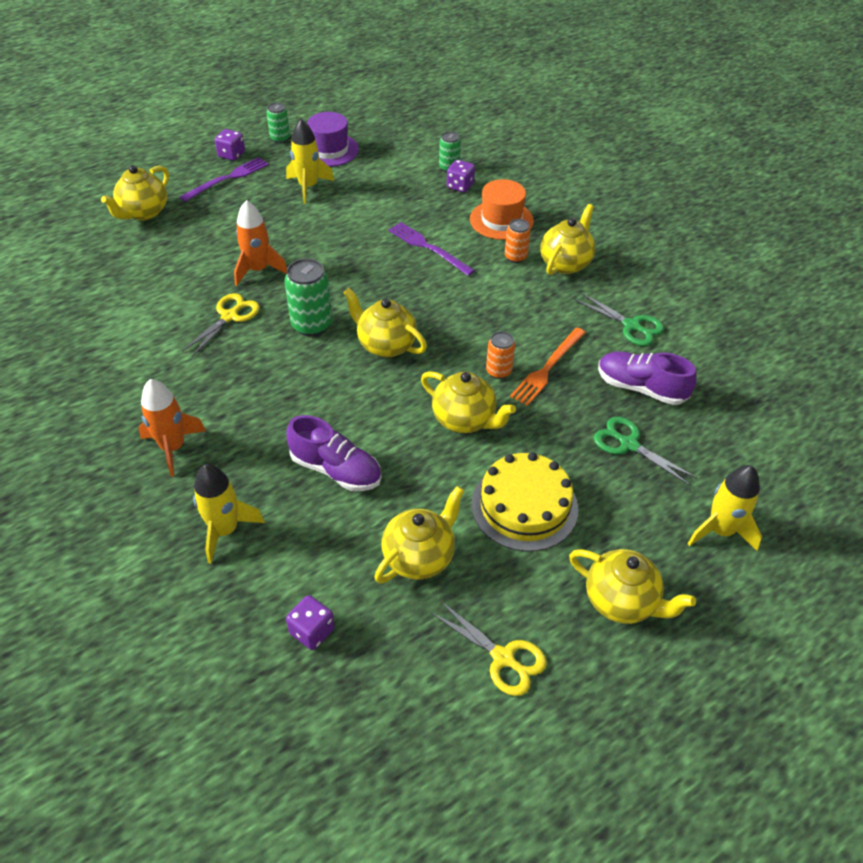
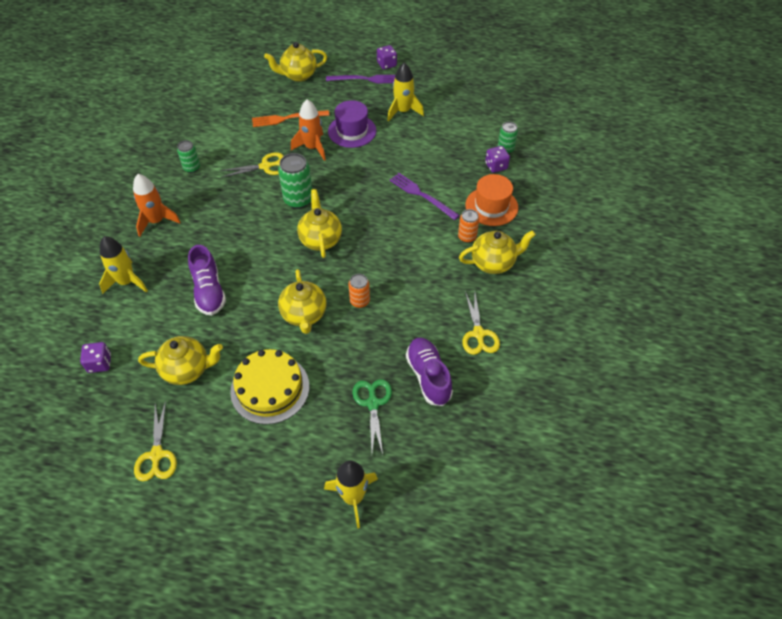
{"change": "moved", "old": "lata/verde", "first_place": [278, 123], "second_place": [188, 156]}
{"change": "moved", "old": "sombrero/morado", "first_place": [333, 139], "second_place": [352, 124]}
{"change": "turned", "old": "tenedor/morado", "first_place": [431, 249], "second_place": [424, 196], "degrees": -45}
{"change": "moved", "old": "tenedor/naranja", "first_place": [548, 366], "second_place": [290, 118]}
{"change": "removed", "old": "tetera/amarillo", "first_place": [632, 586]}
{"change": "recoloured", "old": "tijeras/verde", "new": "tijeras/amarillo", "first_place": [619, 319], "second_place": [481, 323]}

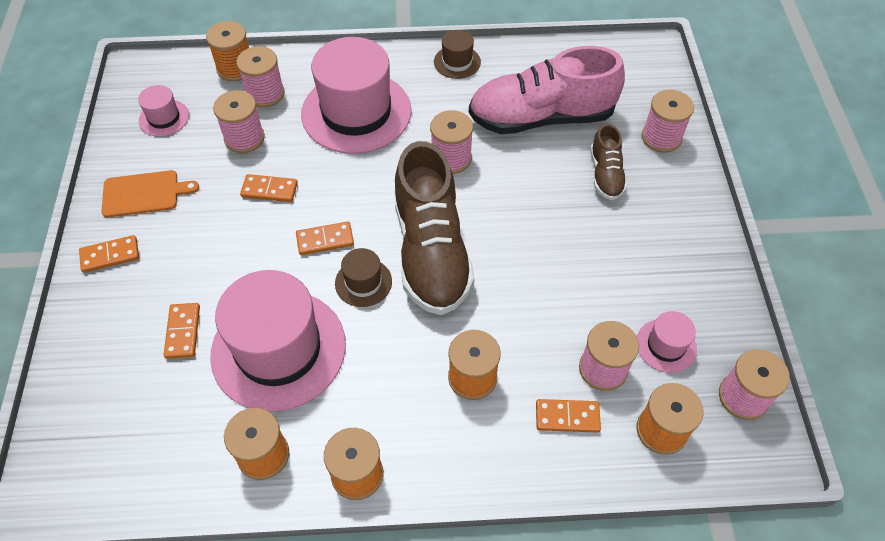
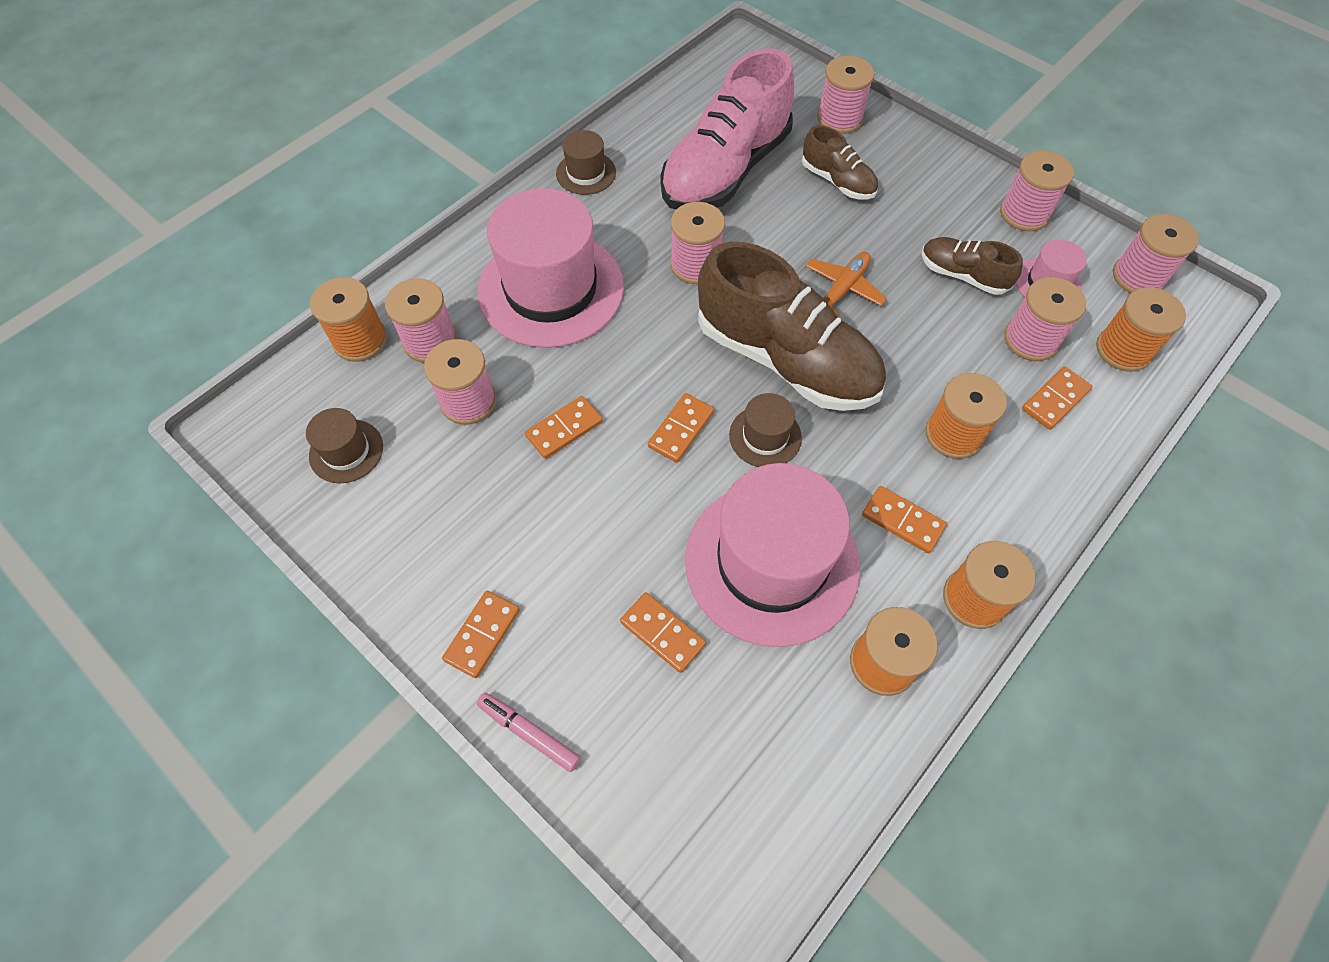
{"change": "removed", "old": "tabla de cortar/naranja", "first_place": [150, 194]}
{"change": "recoloured", "old": "sombrero/rosa", "new": "sombrero/marrón", "first_place": [163, 111], "second_place": [344, 445]}
{"change": "added", "new": "rotulador/rosa", "second_place": [528, 732]}
{"change": "added", "new": "avión/naranja", "second_place": [846, 284]}
{"change": "added", "new": "ficha de dominó/naranja", "second_place": [904, 519]}
{"change": "added", "new": "zapato/marrón", "second_place": [972, 266]}
{"change": "added", "new": "carrete/rosa", "second_place": [1037, 190]}

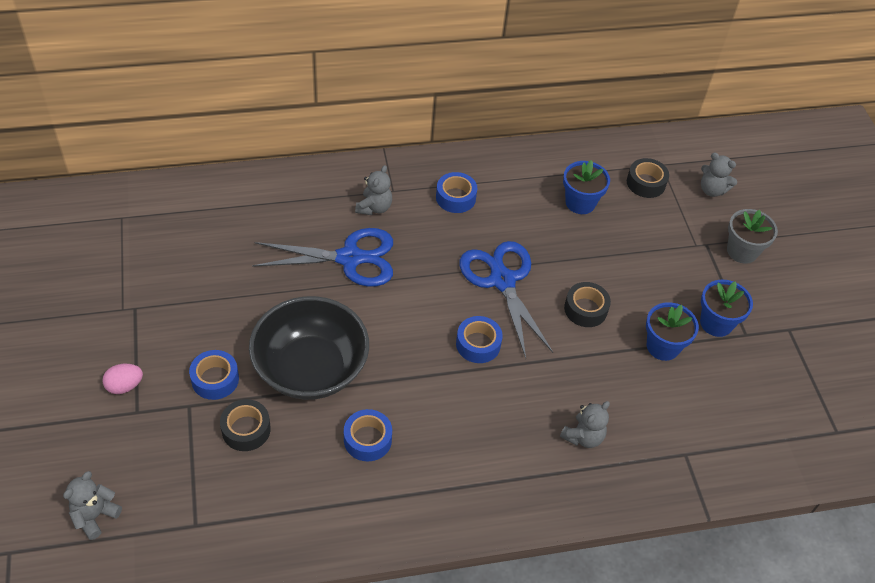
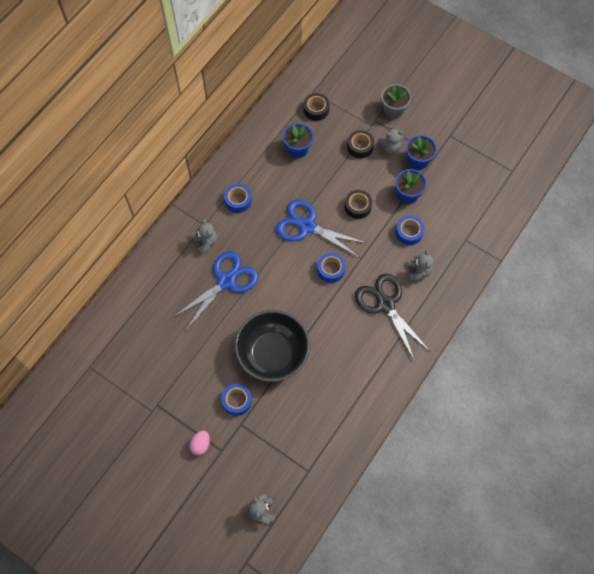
{"change": "moved", "old": "cinta adhesiva/negro", "first_place": [245, 425], "second_place": [360, 144]}
{"change": "moved", "old": "cinta adhesiva/azul", "first_place": [368, 435], "second_place": [410, 230]}
{"change": "moved", "old": "osito/gris", "first_place": [719, 175], "second_place": [390, 141]}
{"change": "added", "new": "tijeras/negro", "second_place": [392, 316]}

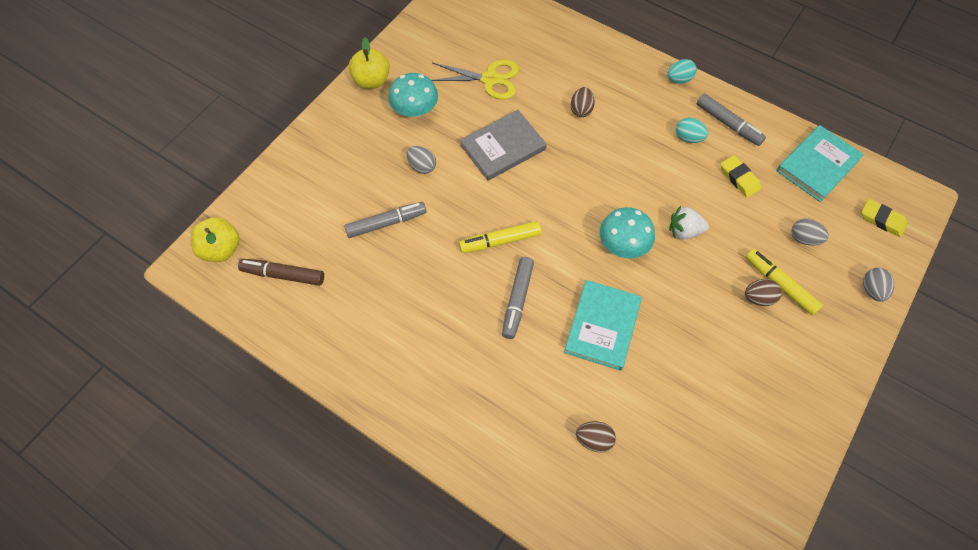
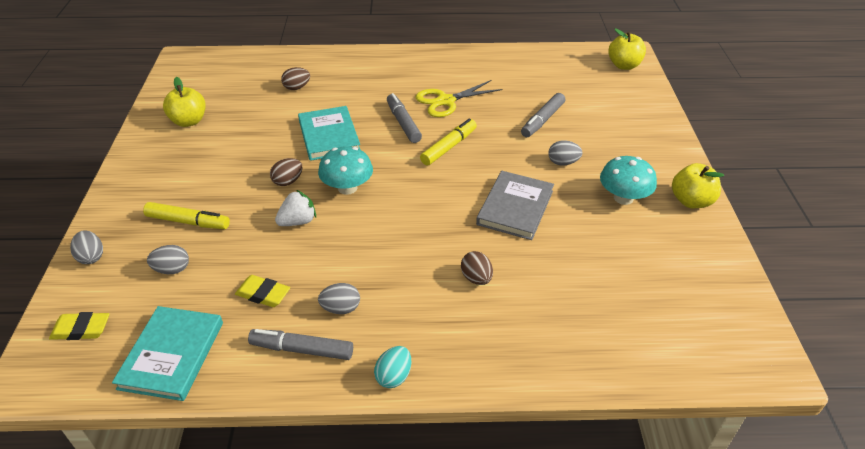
{"change": "removed", "old": "rotulador/marrón", "first_place": [281, 272]}
{"change": "moved", "old": "tijeras/amarillo", "first_place": [475, 80], "second_place": [459, 98]}
{"change": "recoloured", "old": "huevo/turquesa", "new": "huevo/gris", "first_place": [692, 130], "second_place": [339, 298]}
{"change": "moved", "old": "huevo/marrón", "first_place": [763, 292], "second_place": [286, 172]}
{"change": "added", "new": "manzana/amarillo", "second_place": [184, 102]}

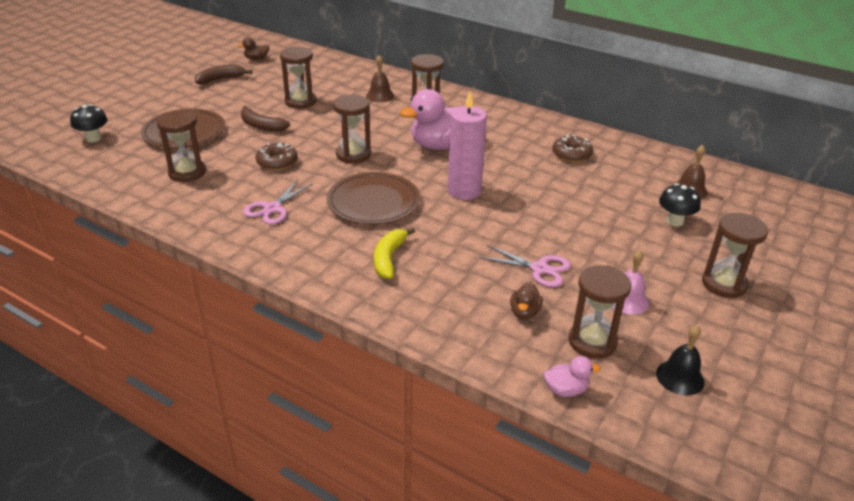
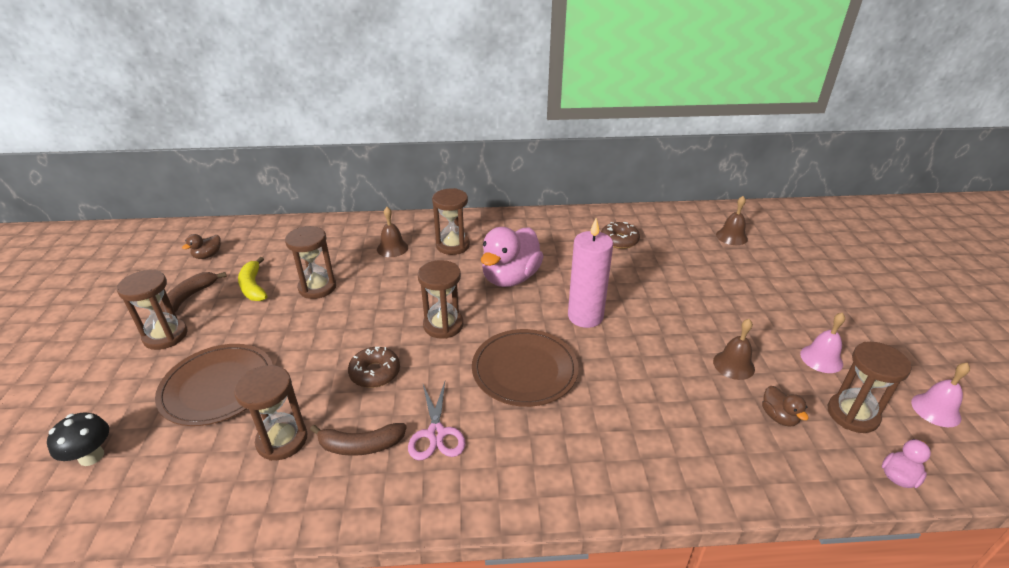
{"change": "moved", "old": "plátano/marrón", "first_place": [265, 119], "second_place": [358, 439]}
{"change": "moved", "old": "plátano/amarillo", "first_place": [394, 253], "second_place": [252, 279]}
{"change": "replaced", "old": "tijeras/rosa", "new": "campana/marrón", "first_place": [525, 266], "second_place": [734, 349]}
{"change": "recoloured", "old": "campana/negro", "new": "campana/rosa", "first_place": [680, 360], "second_place": [940, 394]}
{"change": "removed", "old": "seta/negro", "first_place": [680, 205]}
{"change": "moved", "old": "reloj de arena/marrón", "first_place": [735, 255], "second_place": [152, 310]}

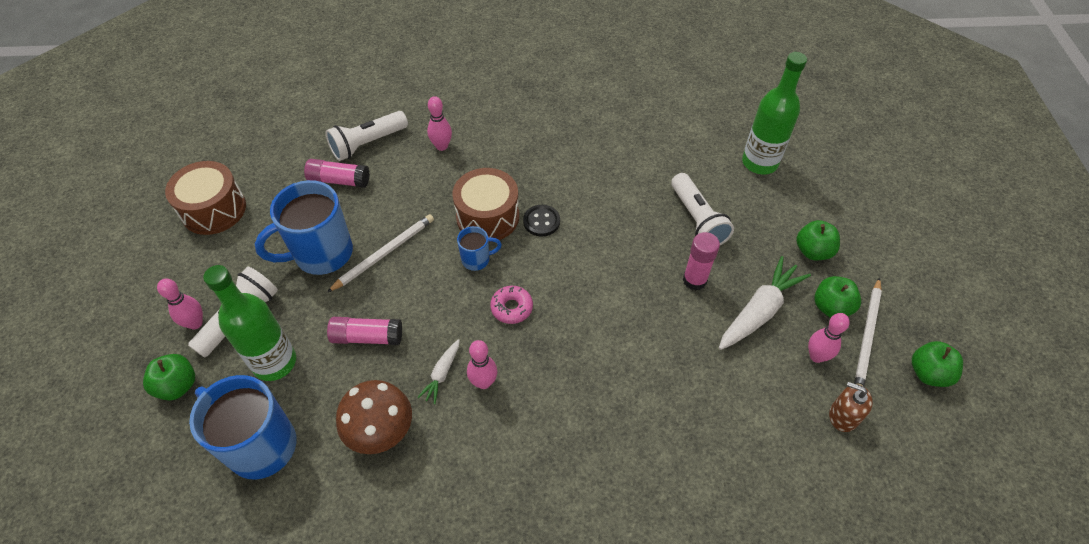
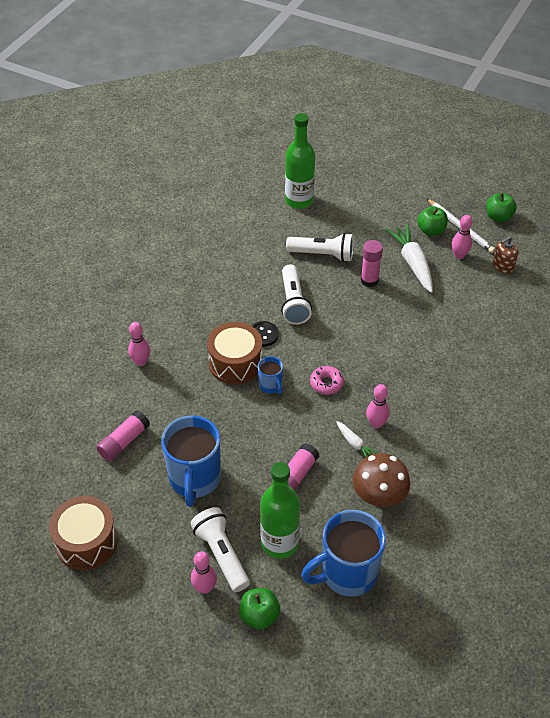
{"change": "moved", "old": "lámpara de mano/blanco", "first_place": [366, 136], "second_place": [296, 294]}
{"change": "removed", "old": "lápiz/blanco", "first_place": [380, 253]}
{"change": "turned", "old": "taza/azul", "first_place": [479, 248], "second_place": [270, 375], "degrees": 135}
{"change": "removed", "old": "manzana/verde", "first_place": [818, 240]}

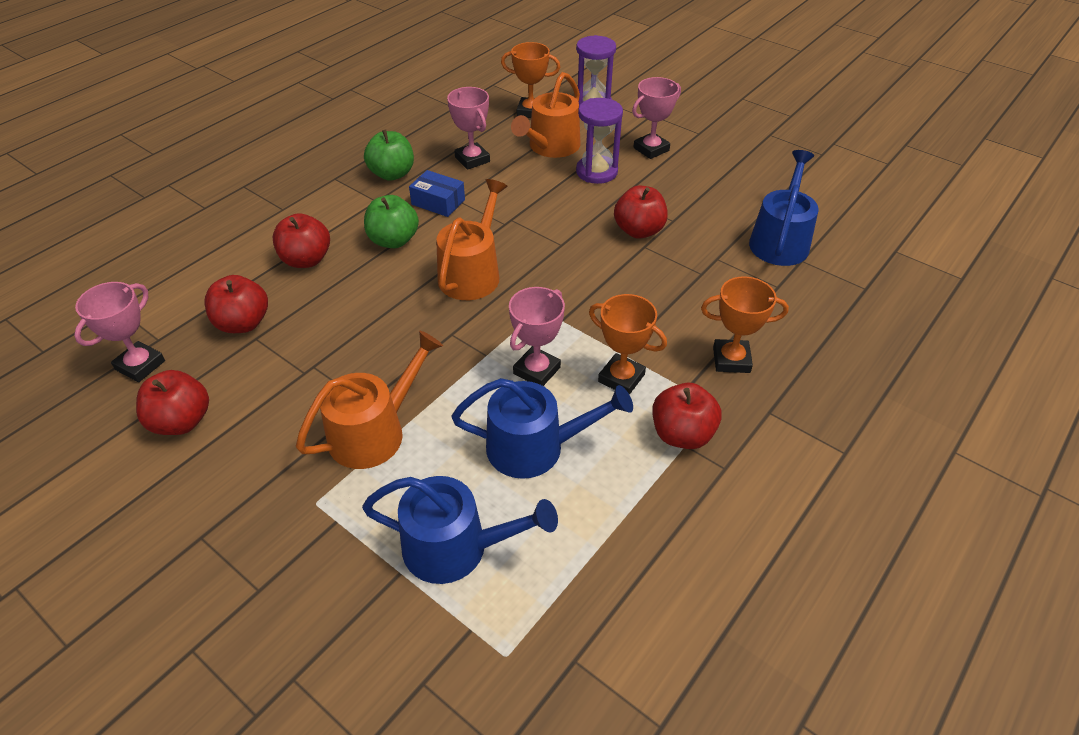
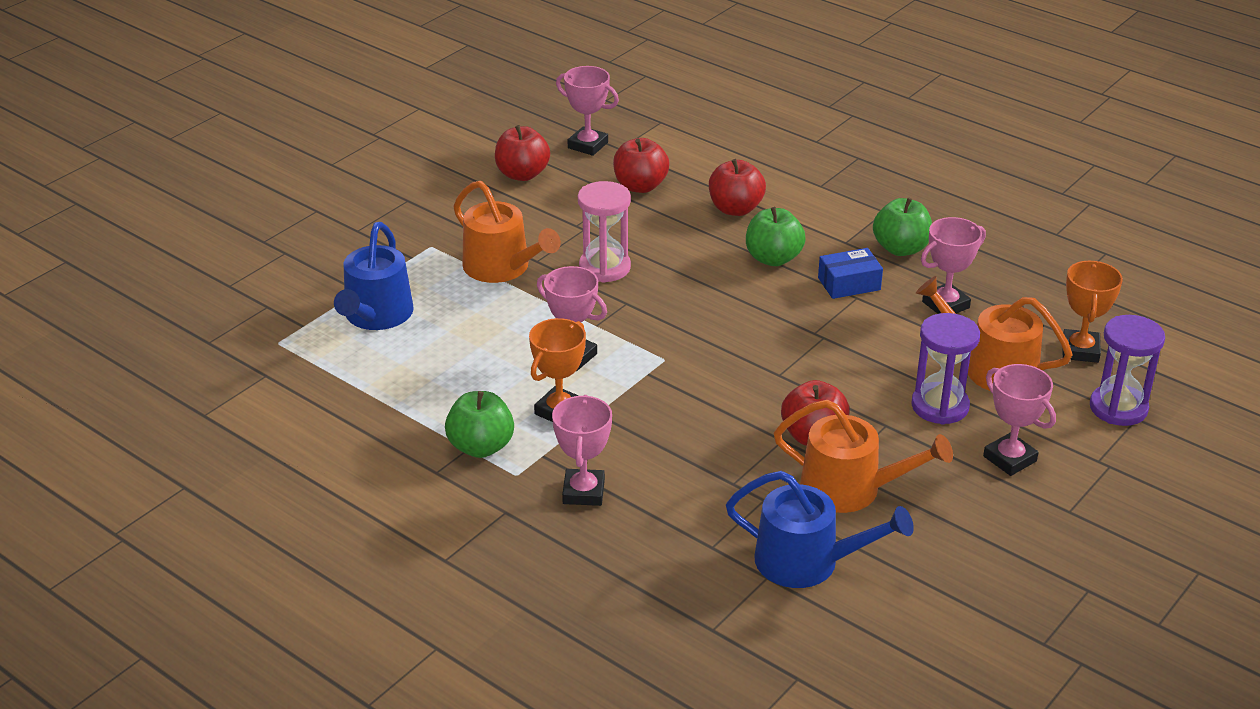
{"change": "turned", "old": "caja/azul", "first_place": [437, 193], "second_place": [850, 273], "degrees": 45}
{"change": "moved", "old": "regadera/naranja", "first_place": [471, 239], "second_place": [863, 456]}
{"change": "removed", "old": "regadera/azul", "first_place": [542, 428]}
{"change": "recoloured", "old": "manzana/rojo", "new": "manzana/verde", "first_place": [687, 416], "second_place": [479, 424]}
{"change": "recoloured", "old": "trofeo/naranja", "new": "trofeo/rosa", "first_place": [745, 324], "second_place": [582, 450]}
{"change": "added", "new": "reloj de arena/rosa", "second_place": [604, 232]}

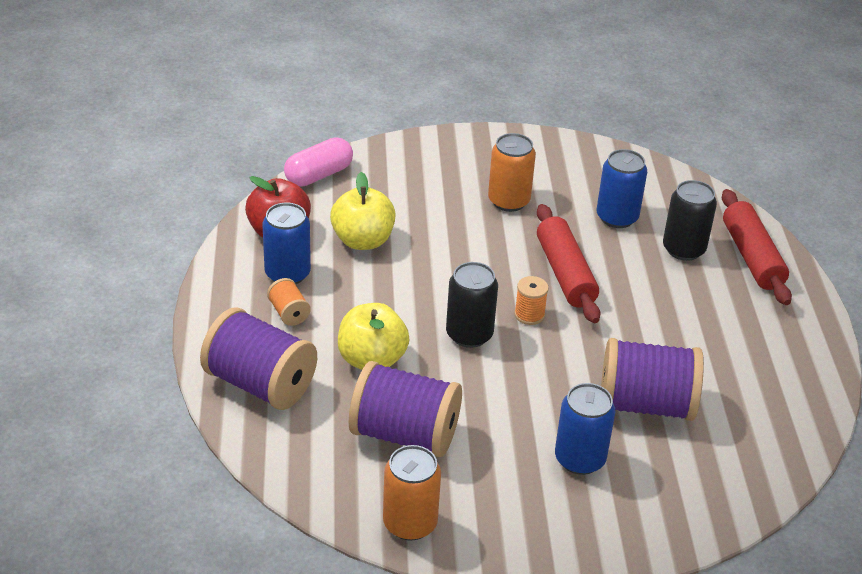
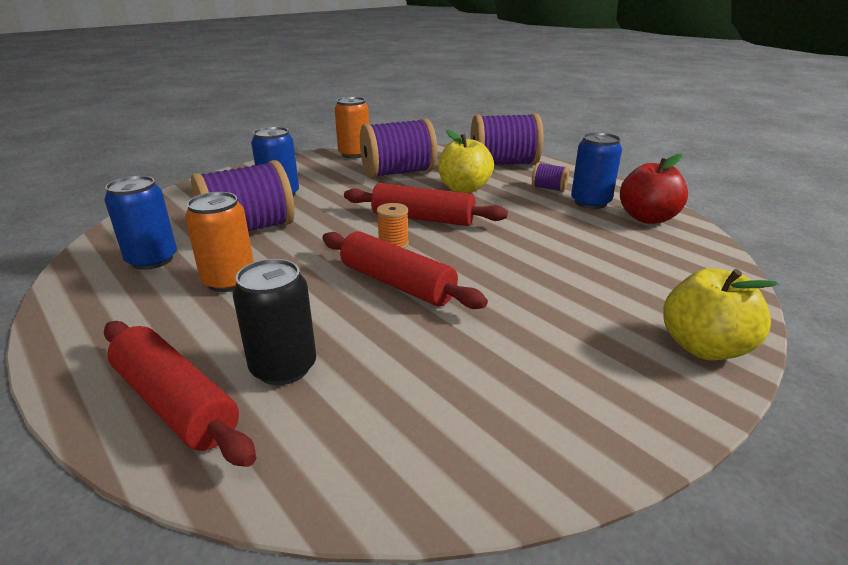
{"change": "recoloured", "old": "carrete/naranja", "new": "carrete/morado", "first_place": [289, 302], "second_place": [550, 177]}
{"change": "removed", "old": "cápsula/rosa", "first_place": [318, 162]}
{"change": "moved", "old": "manzana/amarillo", "first_place": [363, 211], "second_place": [720, 314]}
{"change": "replaced", "old": "lata/negro", "new": "rodillo/rojo", "first_place": [472, 305], "second_place": [426, 204]}
{"change": "moved", "old": "lata/naranja", "first_place": [512, 172], "second_place": [219, 242]}
{"change": "moved", "old": "lata/azul", "first_place": [622, 188], "second_place": [140, 223]}

